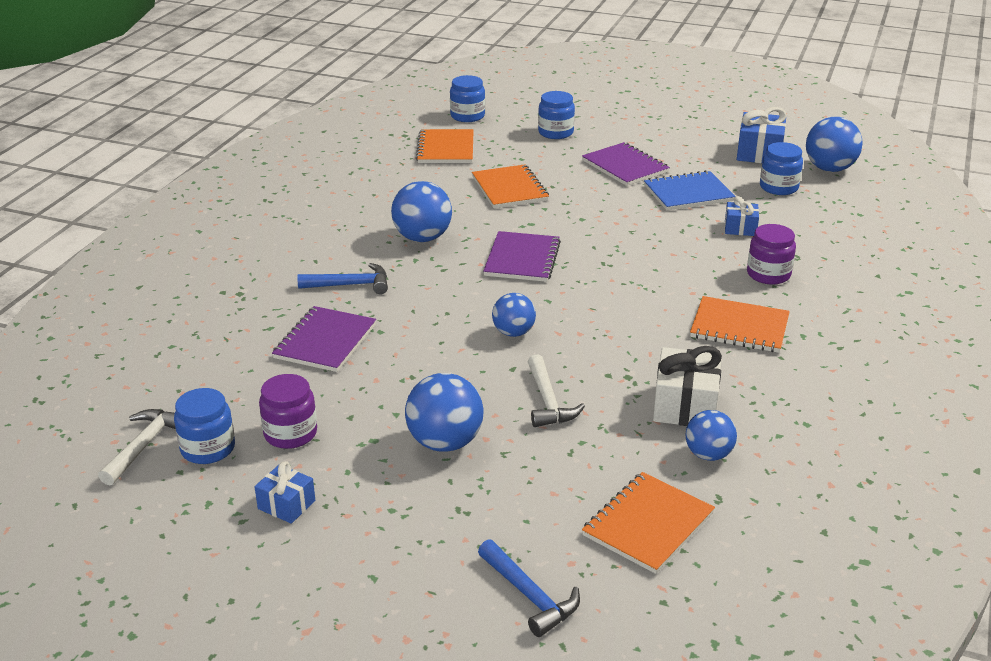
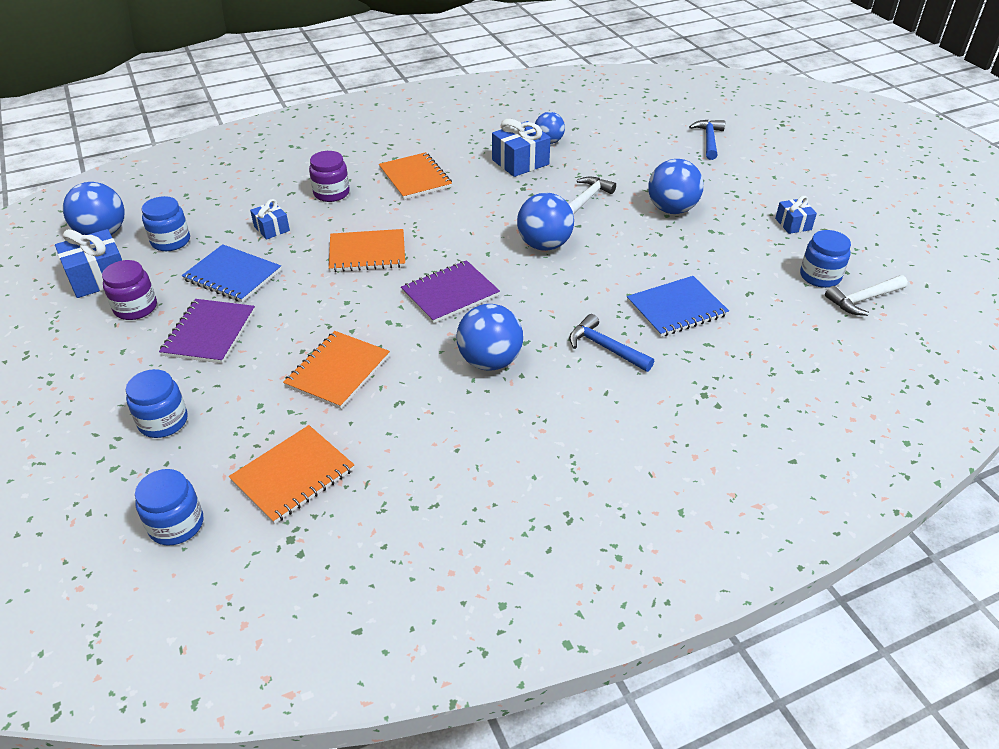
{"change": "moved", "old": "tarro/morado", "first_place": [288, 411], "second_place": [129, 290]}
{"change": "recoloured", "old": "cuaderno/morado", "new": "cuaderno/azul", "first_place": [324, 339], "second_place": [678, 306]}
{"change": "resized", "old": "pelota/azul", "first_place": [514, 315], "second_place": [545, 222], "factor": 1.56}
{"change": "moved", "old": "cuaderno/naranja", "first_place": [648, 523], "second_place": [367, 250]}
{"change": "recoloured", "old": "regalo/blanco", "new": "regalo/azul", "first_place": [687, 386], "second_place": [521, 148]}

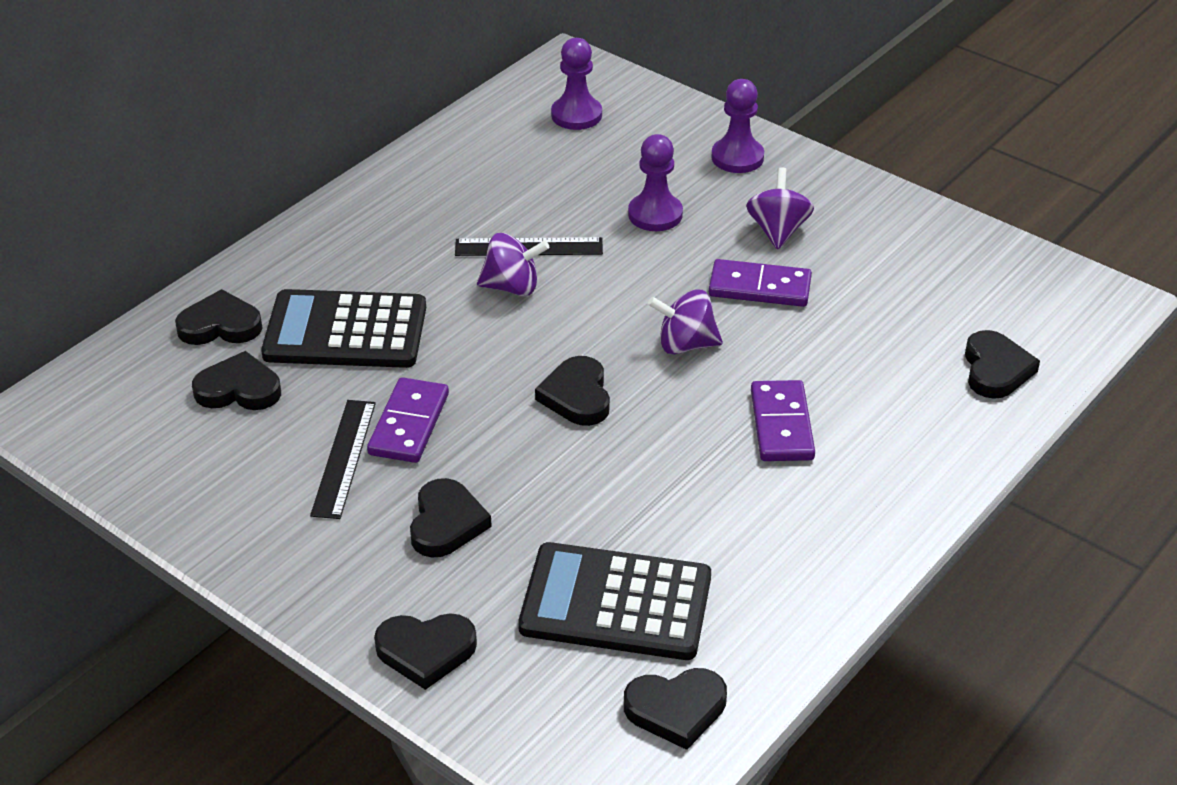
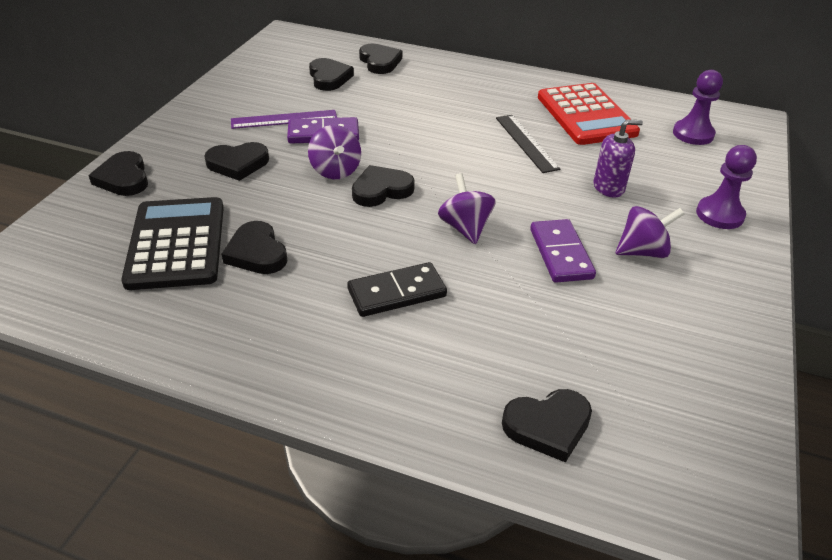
{"change": "removed", "old": "calculadora/negro", "first_place": [343, 328]}
{"change": "recoloured", "old": "regla/negro", "new": "regla/morado", "first_place": [343, 459], "second_place": [284, 119]}
{"change": "moved", "old": "peonza/morado", "first_place": [513, 264], "second_place": [334, 152]}
{"change": "moved", "old": "corazón/negro", "first_place": [675, 709], "second_place": [254, 247]}
{"change": "replaced", "old": "peón/morado", "new": "dispensador de jabón/morado", "first_place": [655, 182], "second_place": [618, 158]}
{"change": "recoloured", "old": "ficha de dominó/morado", "new": "ficha de dominó/negro", "first_place": [783, 420], "second_place": [397, 289]}
{"change": "added", "new": "calculadora/rojo", "second_place": [589, 114]}

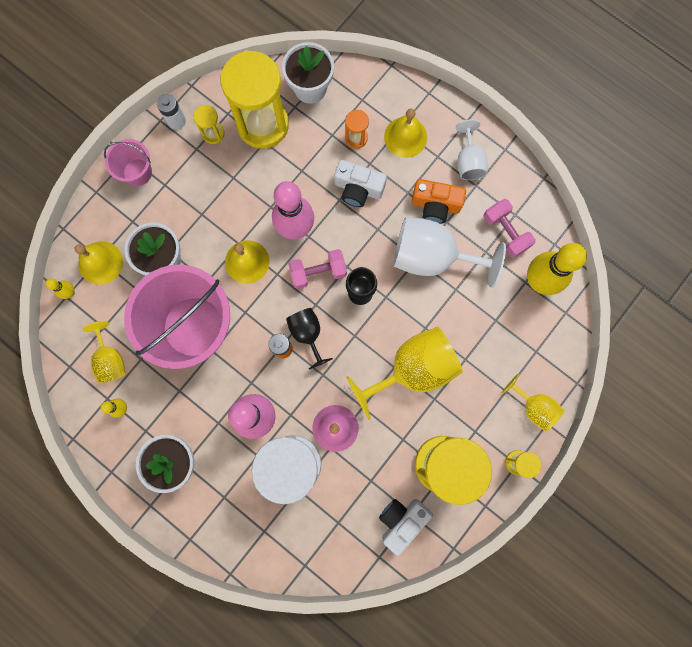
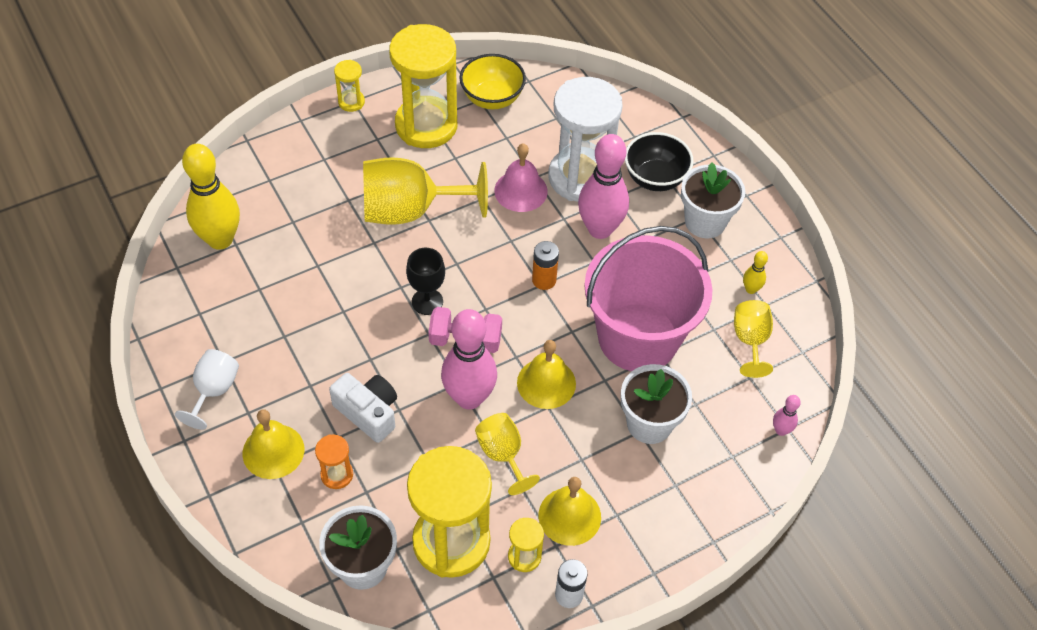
{"change": "recoloured", "old": "bolo/amarillo", "new": "bolo/rosa", "first_place": [60, 288], "second_place": [787, 415]}
{"change": "moved", "old": "campana/amarillo", "first_place": [99, 263], "second_place": [570, 511]}
{"change": "removed", "old": "balde/rosa", "first_place": [128, 162]}
{"change": "removed", "old": "copa/negro", "first_place": [309, 339]}
{"change": "replaced", "old": "cámara/blanco", "new": "cuenco/amarillo", "first_place": [406, 527], "second_place": [492, 81]}
{"change": "removed", "old": "copa/blanco", "first_place": [449, 252]}
{"change": "removed", "old": "cámara/naranja", "first_place": [439, 201]}
{"change": "removed", "old": "mancuerna/rosa", "first_place": [509, 228]}
{"change": "moved", "old": "copa/amarillo", "first_place": [533, 402], "second_place": [507, 454]}
{"change": "added", "new": "cuenco/negro", "second_place": [659, 161]}

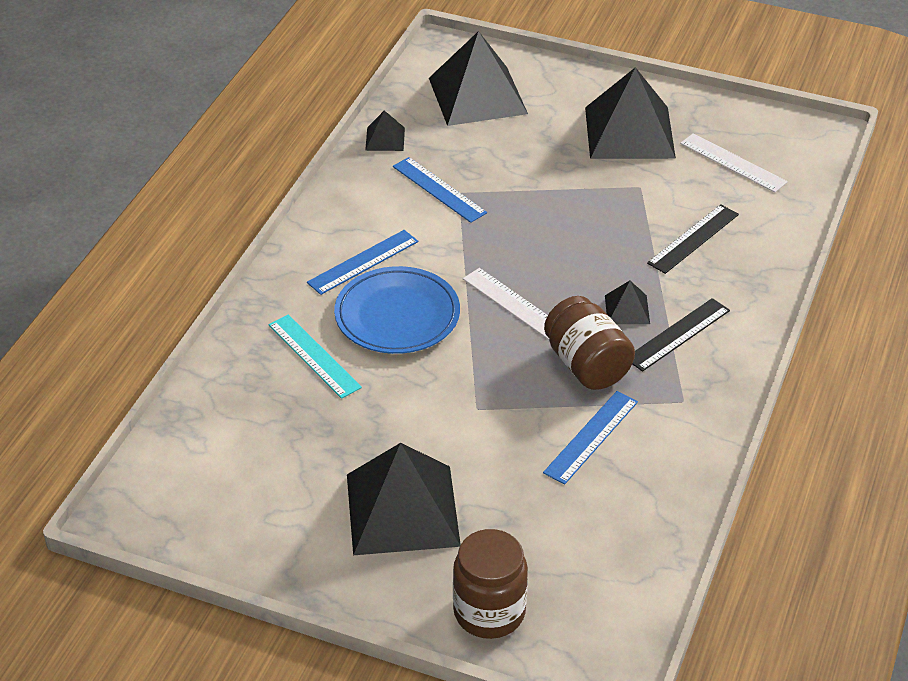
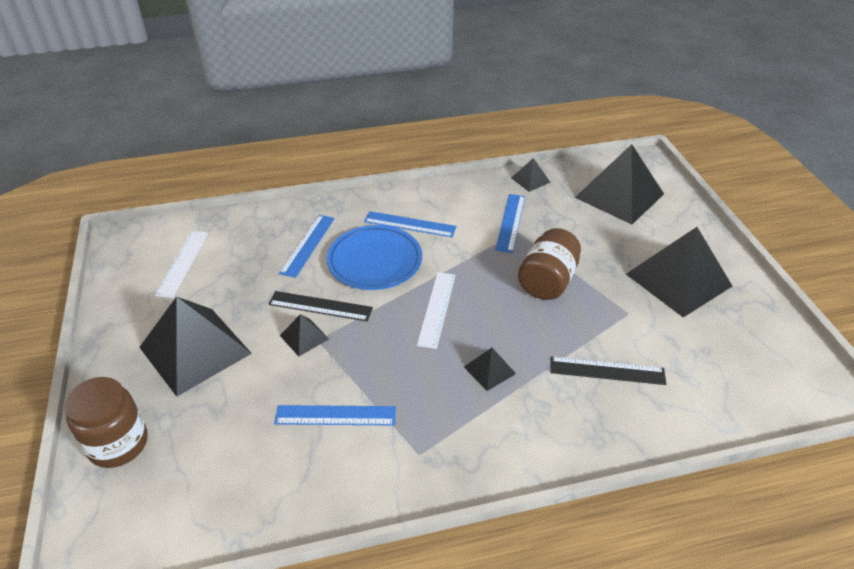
{"change": "recoloured", "old": "regla/turquesa", "new": "regla/azul", "first_place": [315, 356], "second_place": [307, 246]}
{"change": "moved", "old": "tarro/marrón", "first_place": [589, 343], "second_place": [549, 264]}
{"change": "moved", "old": "regla/negro", "first_place": [681, 335], "second_place": [320, 306]}
{"change": "moved", "old": "regla/blanco", "first_place": [734, 163], "second_place": [181, 264]}
{"change": "added", "new": "pirámide/negro", "second_place": [304, 335]}

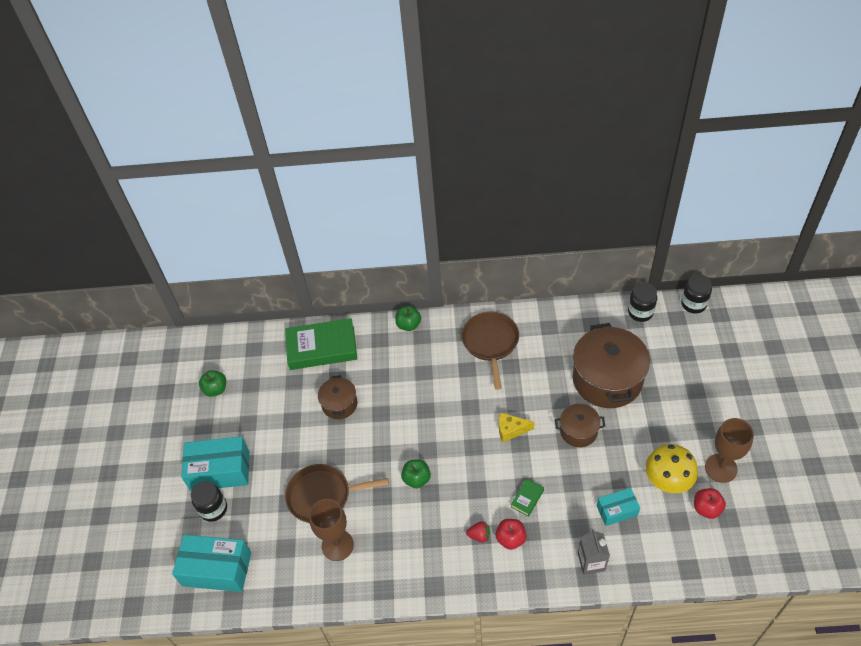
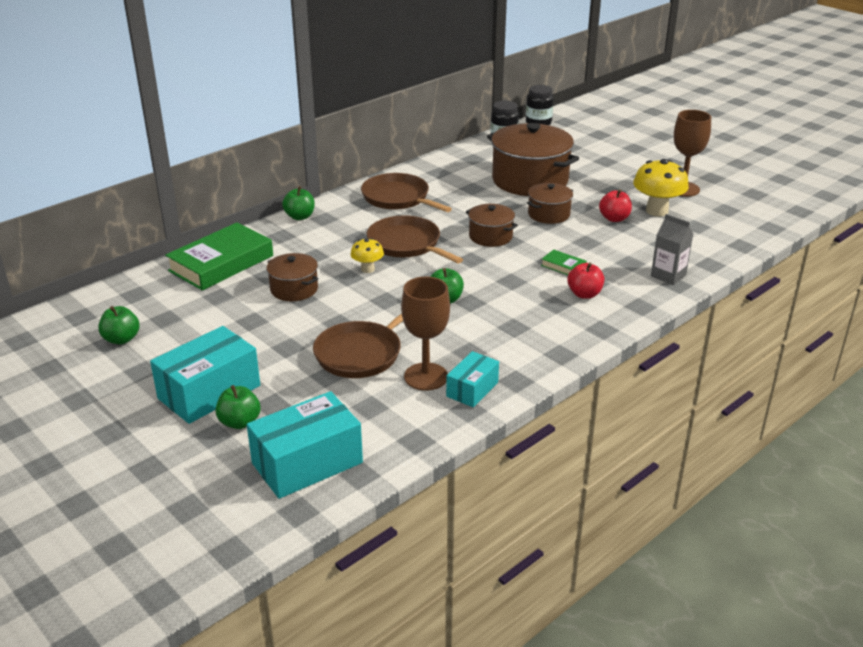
{"change": "replaced", "old": "tarro/negro", "new": "manzana/verde", "first_place": [209, 501], "second_place": [238, 407]}
{"change": "removed", "old": "fresa/rojo", "first_place": [478, 531]}
{"change": "replaced", "old": "queso/amarillo", "new": "olla/marrón", "first_place": [516, 427], "second_place": [492, 225]}
{"change": "turned", "old": "libro/verde", "first_place": [527, 497], "second_place": [564, 262], "degrees": -45}
{"change": "moved", "old": "caja/turquesa", "first_place": [618, 507], "second_place": [472, 379]}
{"change": "moved", "old": "manzana/rojo", "first_place": [710, 503], "second_place": [615, 205]}
{"change": "added", "new": "seta/amarillo", "second_place": [367, 255]}
{"change": "added", "new": "sartén/marrón", "second_place": [415, 239]}

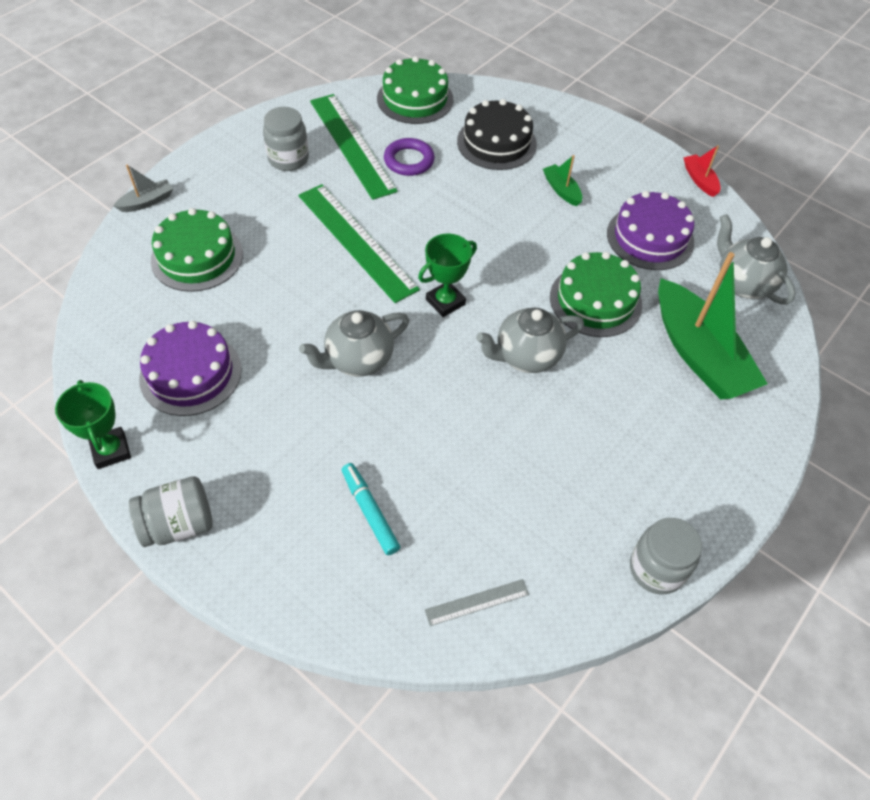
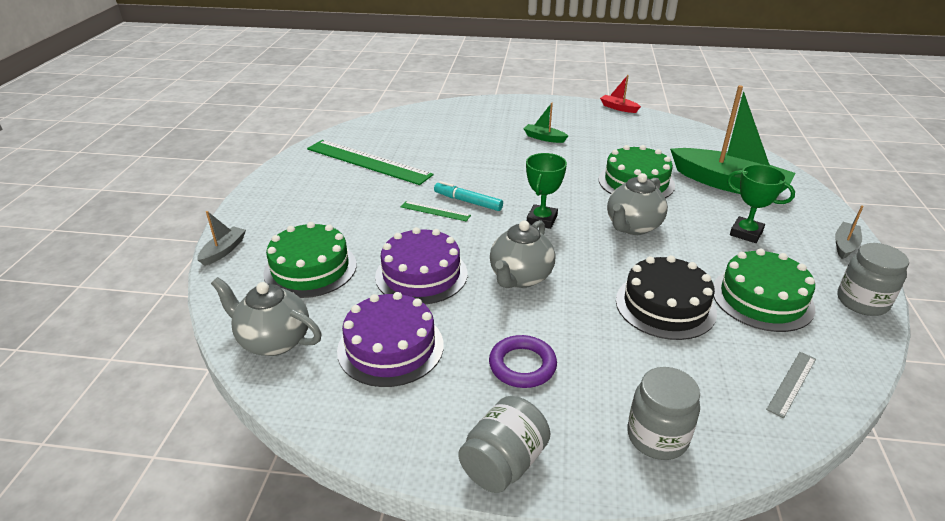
{"change": "moved", "old": "trofeo/verde", "first_place": [93, 424], "second_place": [761, 204]}
{"change": "moved", "old": "tarro/gris", "first_place": [286, 139], "second_place": [663, 413]}
{"change": "resized", "old": "regla/verde", "first_place": [359, 243], "second_place": [436, 211], "factor": 0.45}
{"change": "moved", "old": "rotulador/turquesa", "first_place": [371, 509], "second_place": [468, 196]}
{"change": "moved", "old": "tarta/verde", "first_place": [415, 90], "second_place": [764, 290]}
{"change": "moved", "old": "anillo/morado", "first_place": [409, 157], "second_place": [523, 361]}
{"change": "moved", "old": "tarta/negro", "first_place": [497, 134], "second_place": [666, 297]}
{"change": "moved", "old": "tarta/morado", "first_place": [650, 230], "second_place": [421, 266]}
{"change": "moved", "old": "tetera/gris", "first_place": [756, 259], "second_place": [266, 316]}
{"change": "added", "new": "barco/gris", "second_place": [849, 232]}

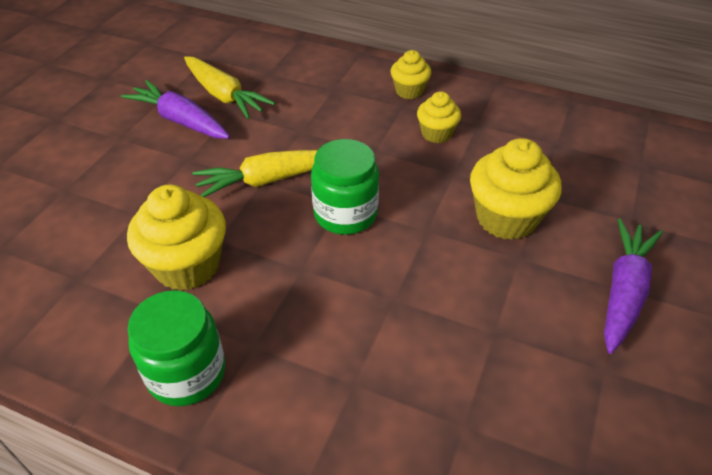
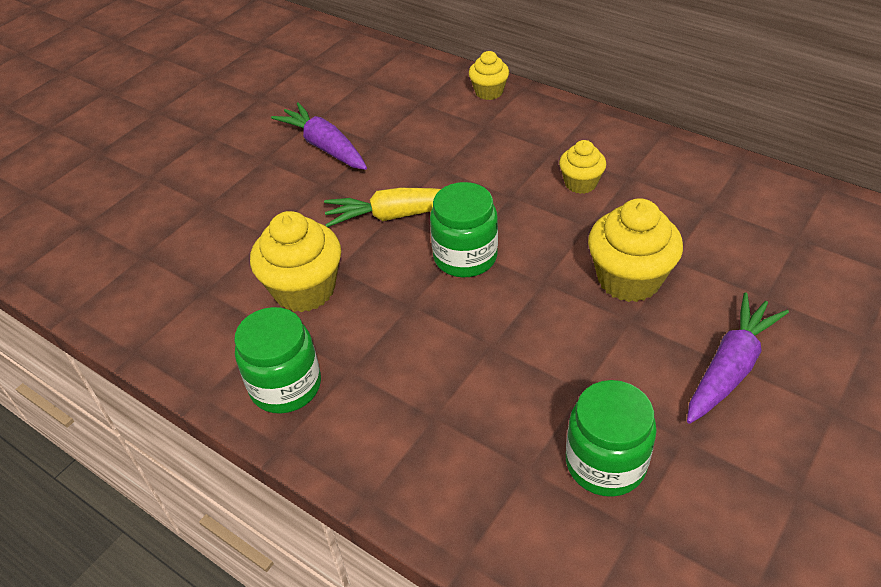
{"change": "removed", "old": "zanahoria/amarillo", "first_place": [229, 87]}
{"change": "moved", "old": "magdalena/amarillo", "first_place": [411, 74], "second_place": [489, 75]}
{"change": "added", "new": "tarro/verde", "second_place": [611, 438]}

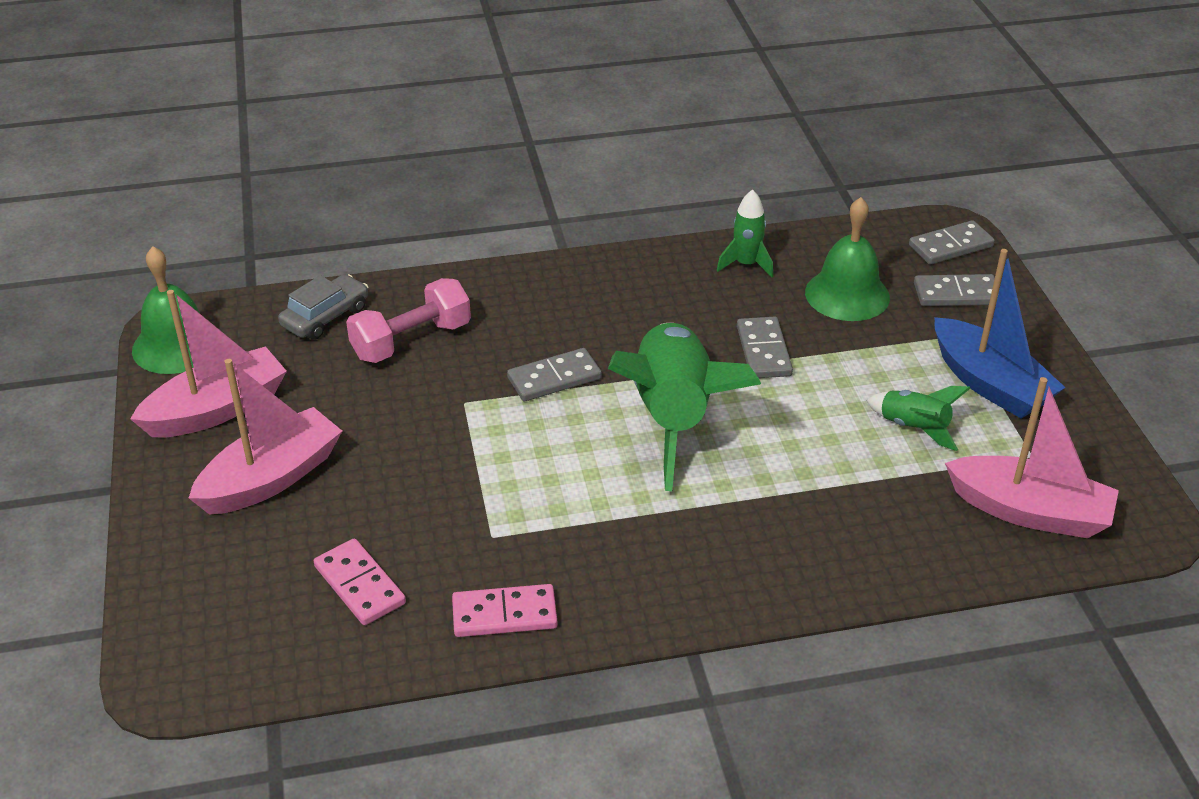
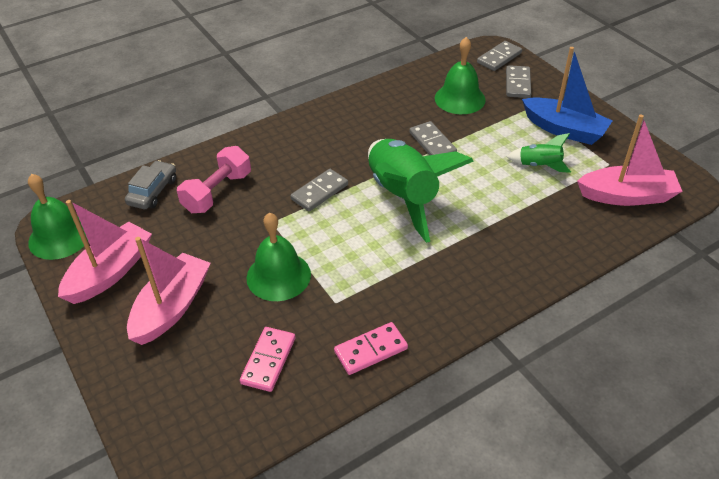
{"change": "turned", "old": "ficha de dominó/rosa", "first_place": [360, 582], "second_place": [268, 359], "degrees": 75}
{"change": "removed", "old": "cohete/verde", "first_place": [745, 233]}
{"change": "turned", "old": "ficha de dominó/gris", "first_place": [956, 290], "second_place": [518, 81], "degrees": -60}
{"change": "added", "new": "campana/verde", "second_place": [279, 257]}

